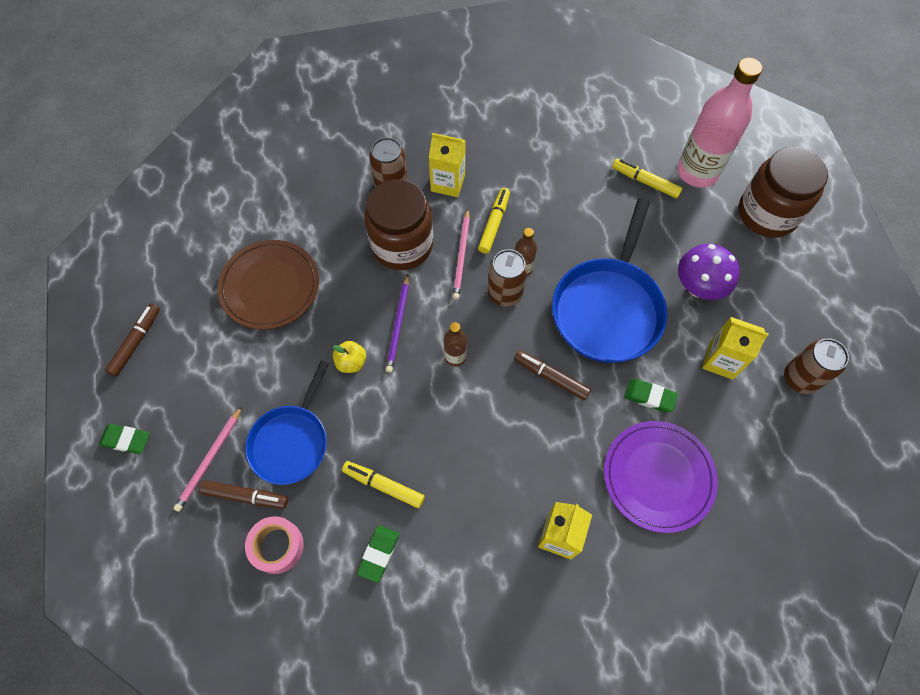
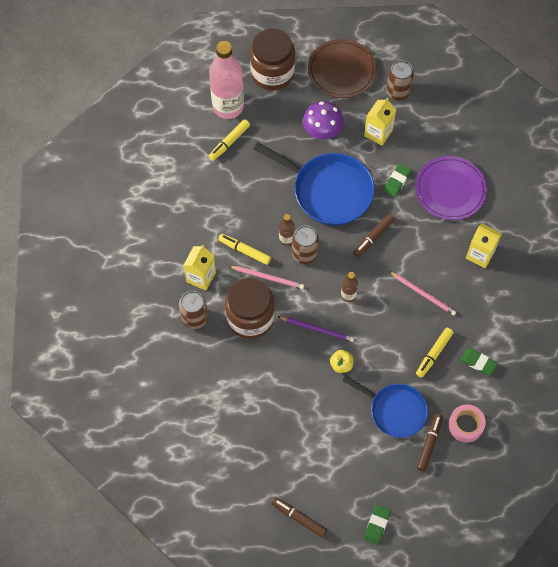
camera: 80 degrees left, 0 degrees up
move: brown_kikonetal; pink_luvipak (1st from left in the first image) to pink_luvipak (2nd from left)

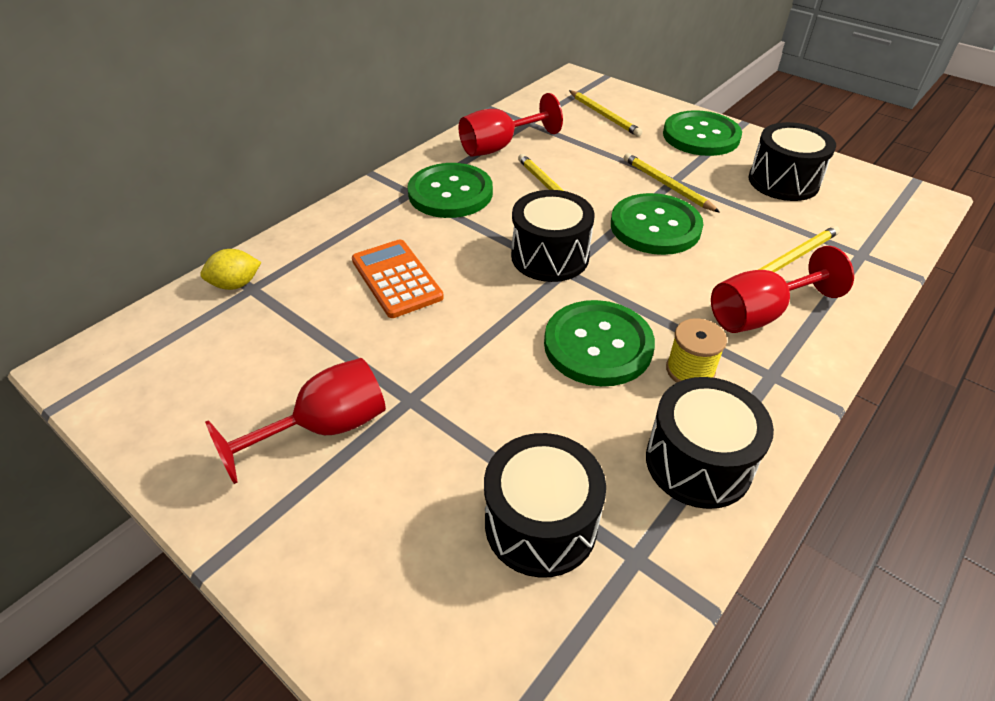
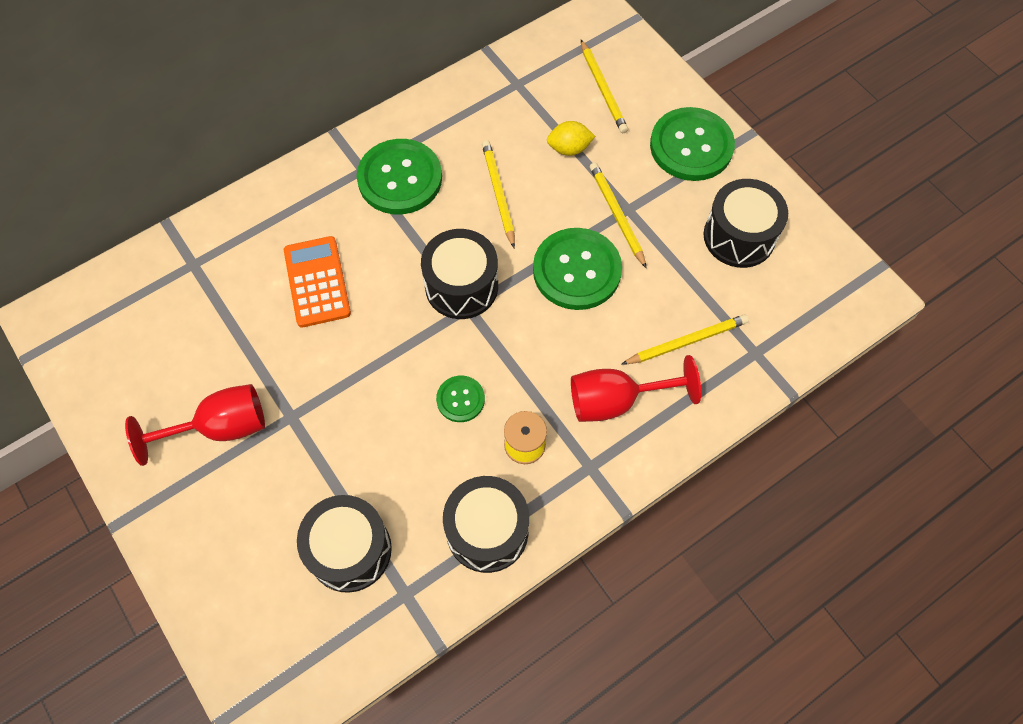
camera: 15 degrees right, 20 degrees up
delete: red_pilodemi (2nd from left)
move: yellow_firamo
resize: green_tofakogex (2nd from left) x0.51

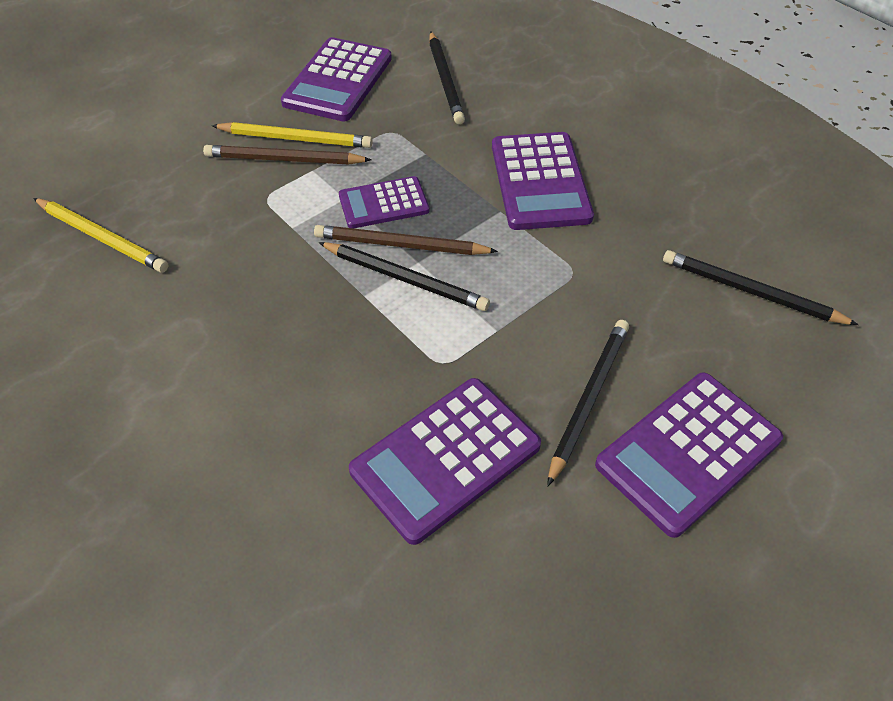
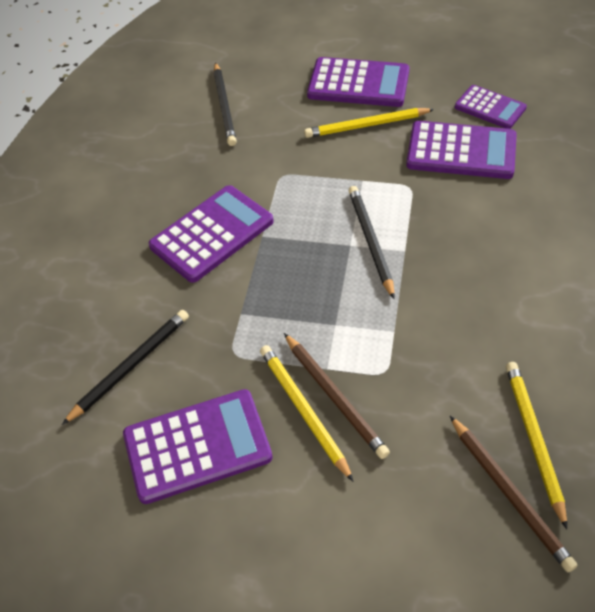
camera: 125 degrees left, 0 degrees up
move: brown_luvipak (2nd from left); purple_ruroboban (2nd from left in the first image) to purple_ruroboban (5th from left)
recolor: black_luvipak (3rd from left) to yellow_luvipak (2nd from left)

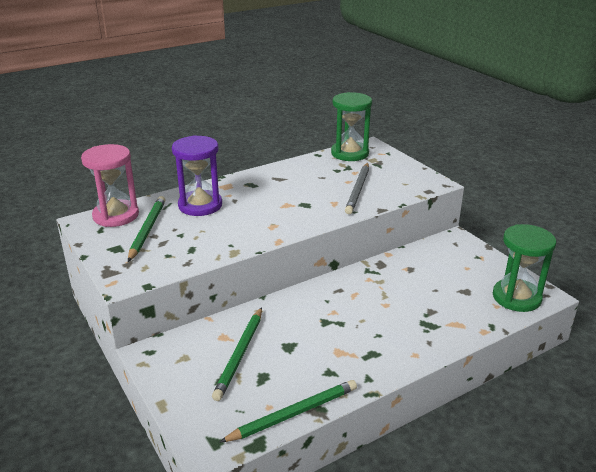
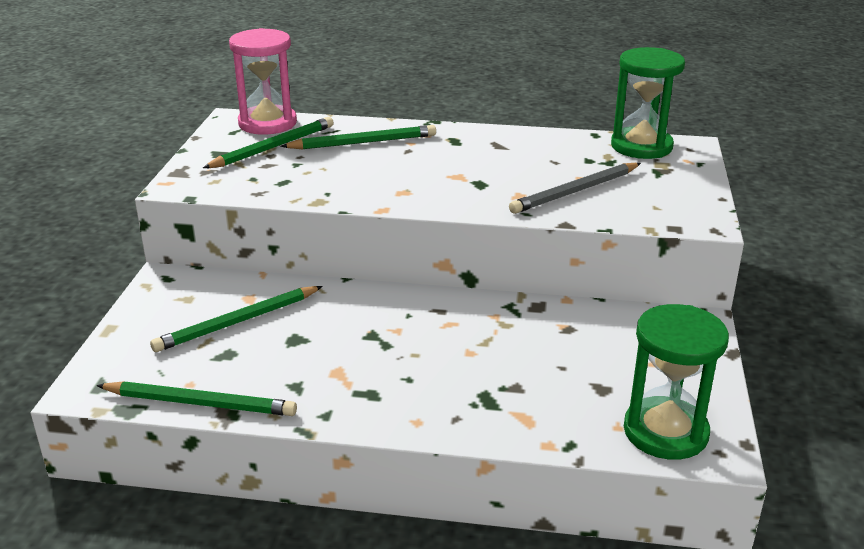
camera: 40 degrees right, 0 degrees up
replace: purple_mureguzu to green_luvipak (4th from left)

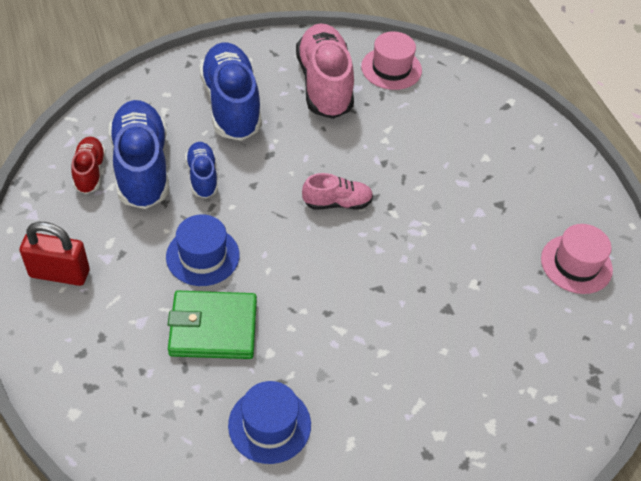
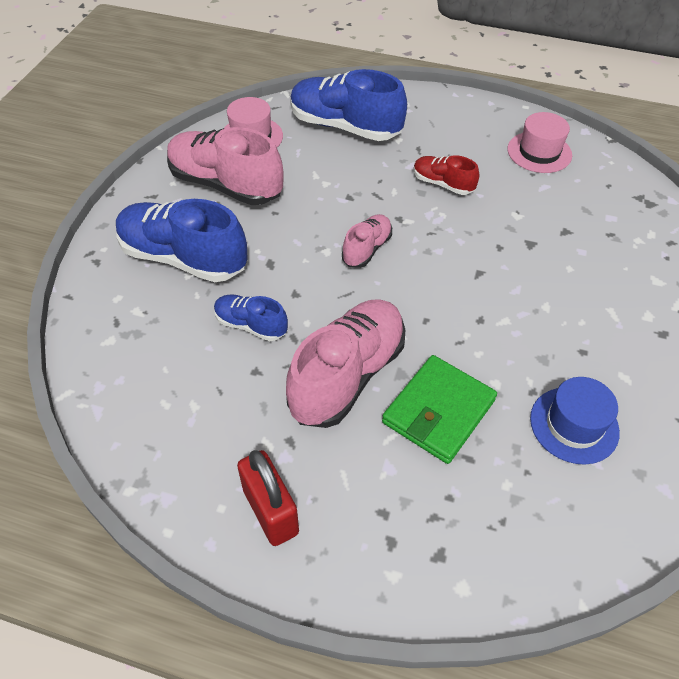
camera: 50 degrees left, 0 degrees up
move: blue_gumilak (1st from left in the first image) to blue_gumilak (3rd from left); red_gumilak
replace: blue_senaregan (1st from left) to pink_gumilak (2nd from left)
rotate: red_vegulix 75 degrees counterclockwise

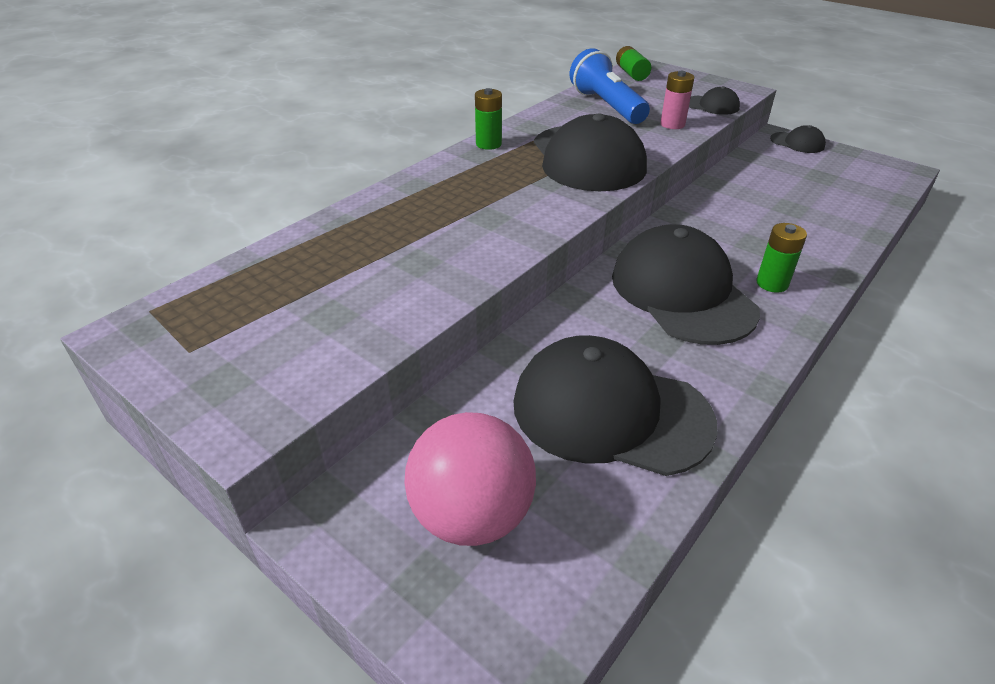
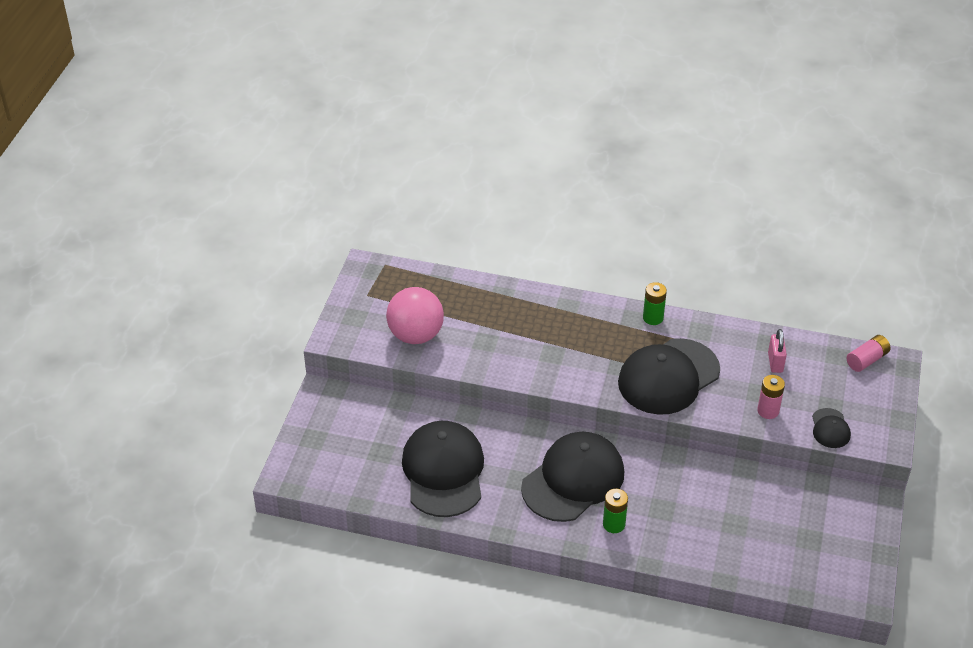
camera: 65 degrees right, 5 degrees up
delete: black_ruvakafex (5th from left)
move: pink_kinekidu
replace: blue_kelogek to pink_vegulix
recolor: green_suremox (2nd from left) to pink_suremox (2nd from left)

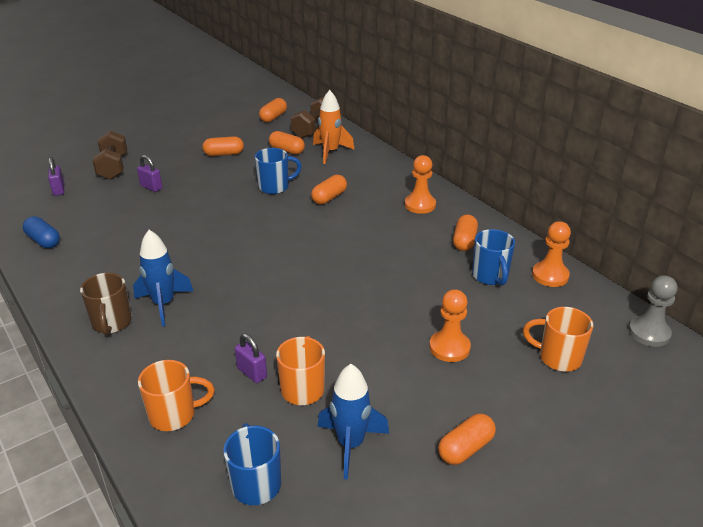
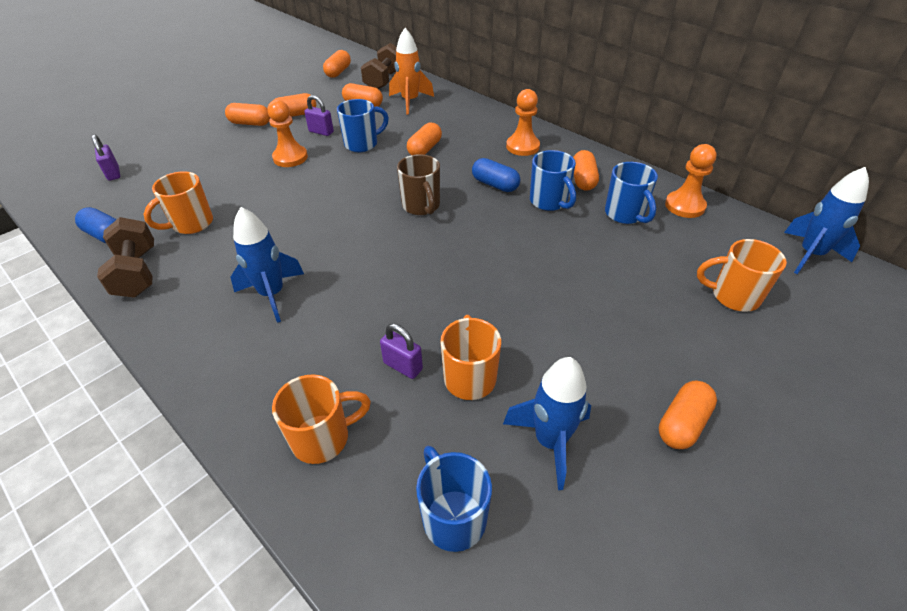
camera: 10 degrees left, 10 degrees up
insert: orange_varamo (1st from left); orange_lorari (1st from left); blue_lorari (2nd from left); blue_varamo (3rd from left)
move: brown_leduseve (1st from left); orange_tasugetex (2nd from left in the first image) to orange_tasugetex (1st from left); purple_vegulix (2nd from left); brown_varamo
replace: grey_tasugetex to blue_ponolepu (3rd from left)

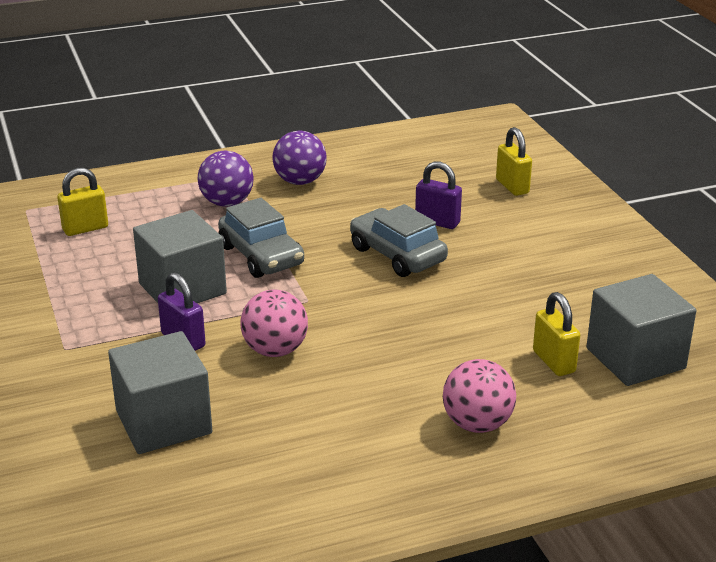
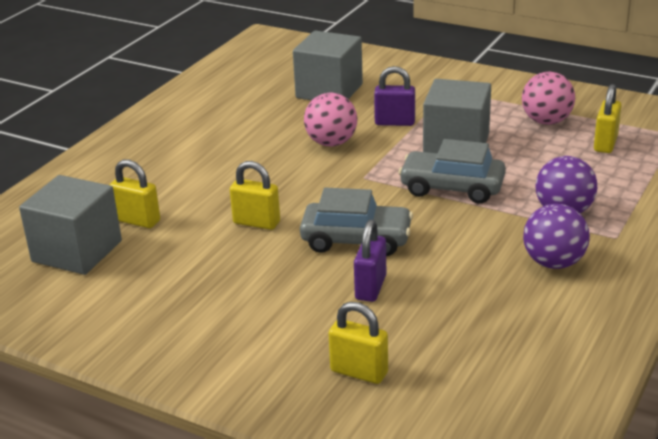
camera: 140 degrees right, 0 degrees up
insert: yellow_vegulix (2nd from left)
move: pink_kinekidu (2nd from left)
rotate: purple_vegulix (2nd from left in the first image) 60 degrees counterclockwise

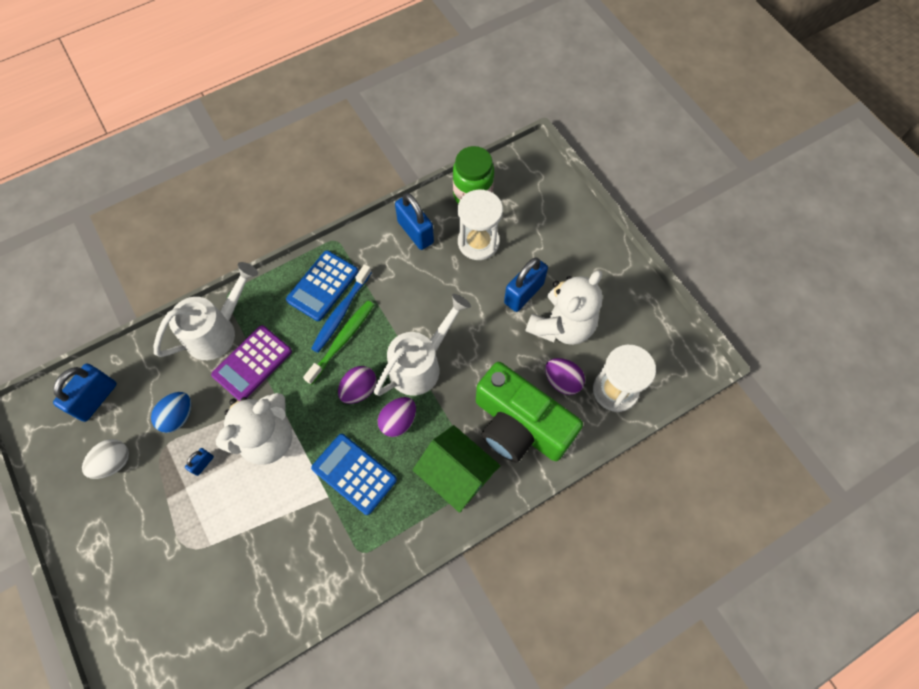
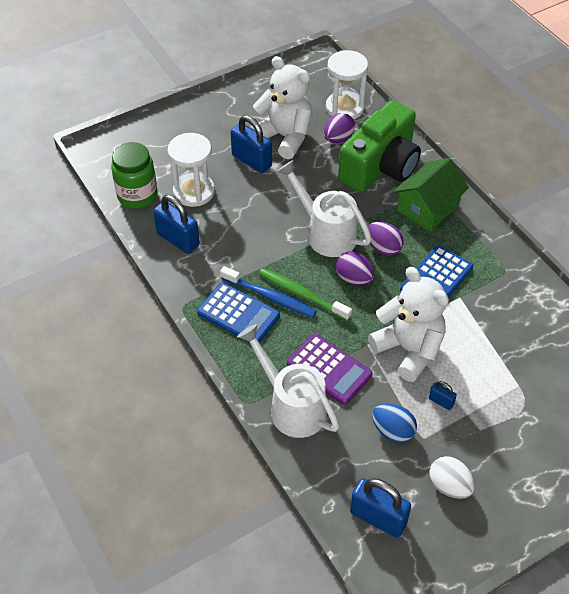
camera: 90 degrees left, 15 degrees down
rotate: blue_vegulix (3rd from left in the first image) 75 degrees clockwise

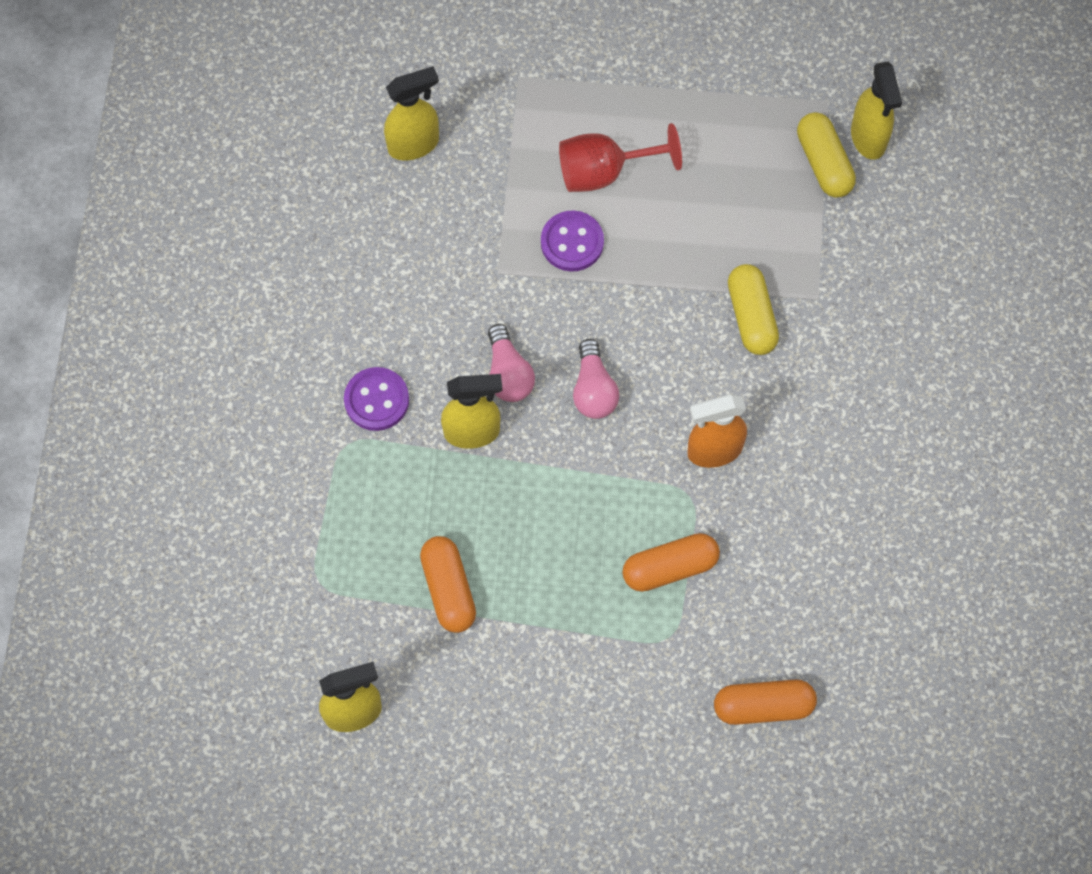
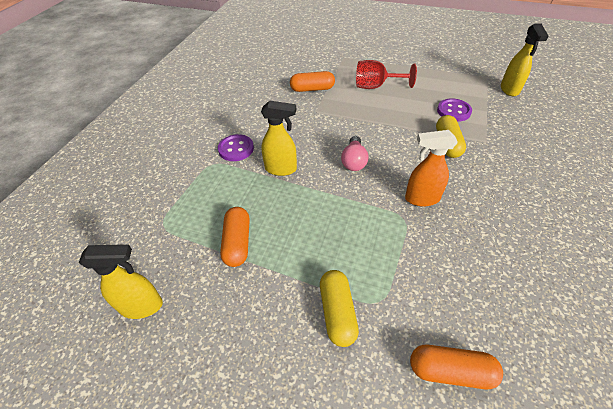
camera: 15 degrees right, 20 degrees down
delete: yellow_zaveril (2nd from left); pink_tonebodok (1st from left)
move: orange_lorari (2nd from left); yellow_lorari (2nd from left in the first image) to yellow_lorari (1st from left); purple_tofakogex (2nd from left)

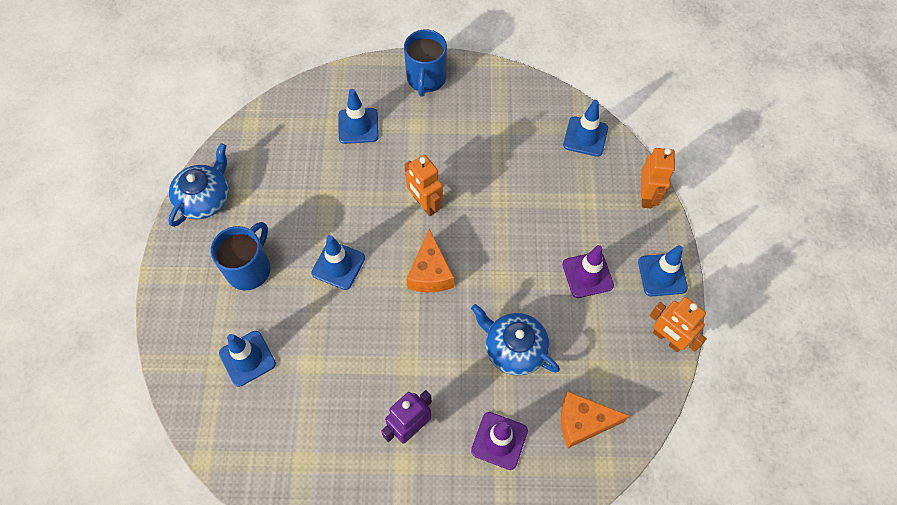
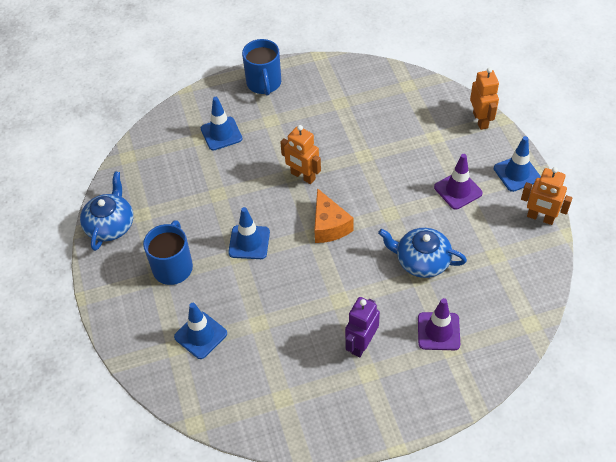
camera: 15 degrees left, 10 degrees down
delete: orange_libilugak (2nd from left); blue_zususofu (4th from left)

